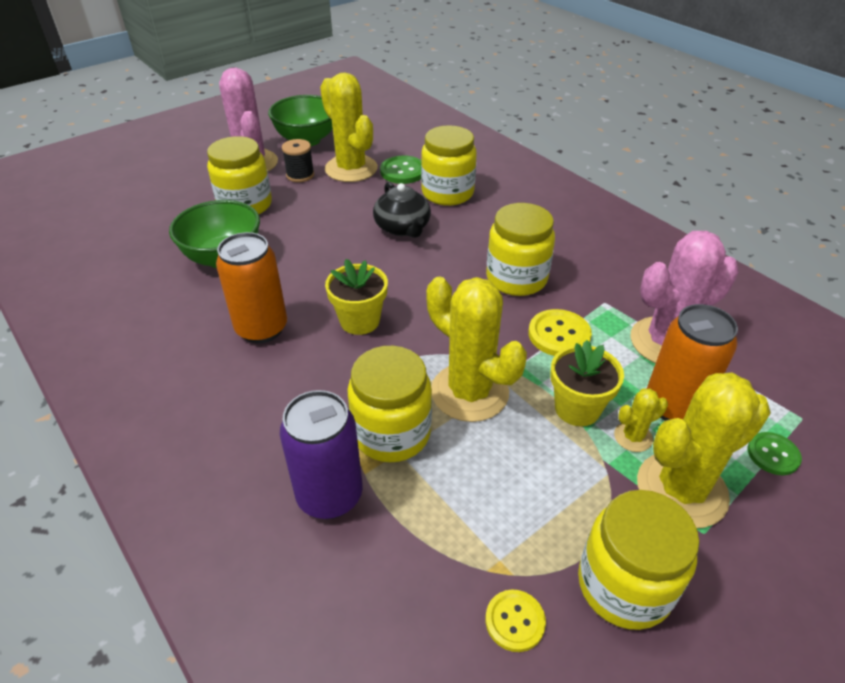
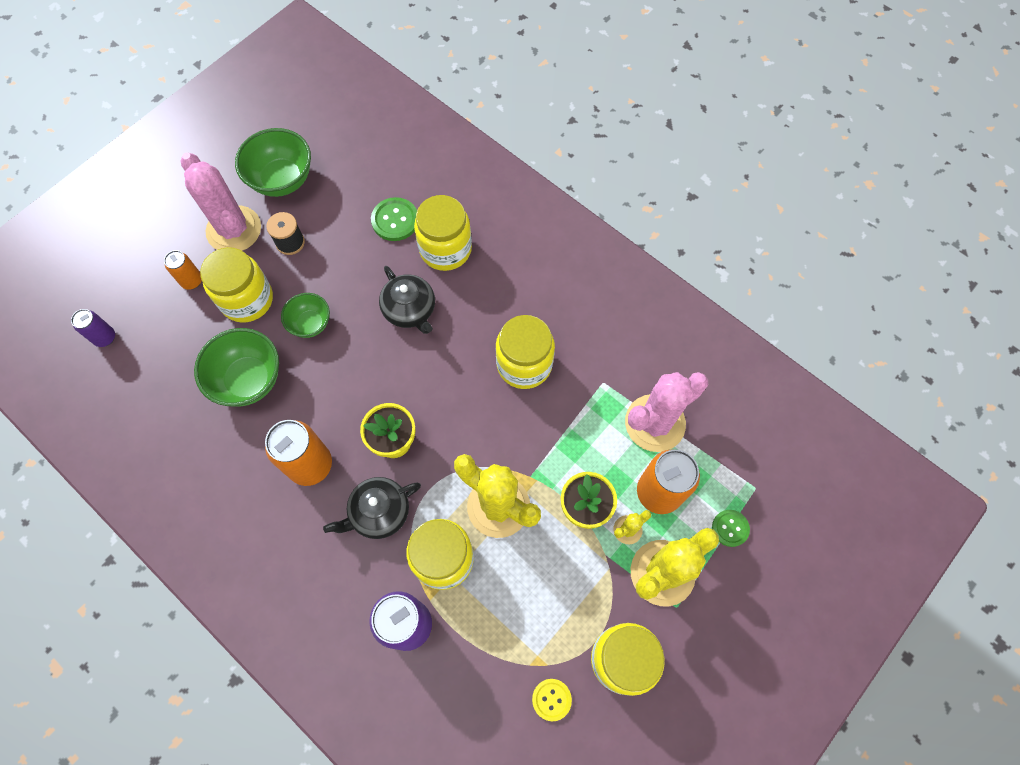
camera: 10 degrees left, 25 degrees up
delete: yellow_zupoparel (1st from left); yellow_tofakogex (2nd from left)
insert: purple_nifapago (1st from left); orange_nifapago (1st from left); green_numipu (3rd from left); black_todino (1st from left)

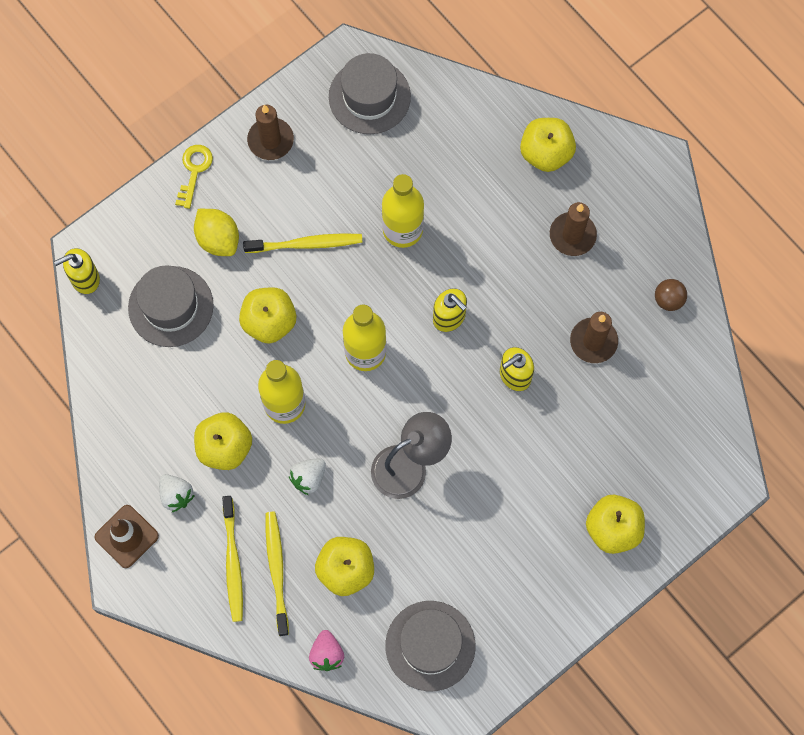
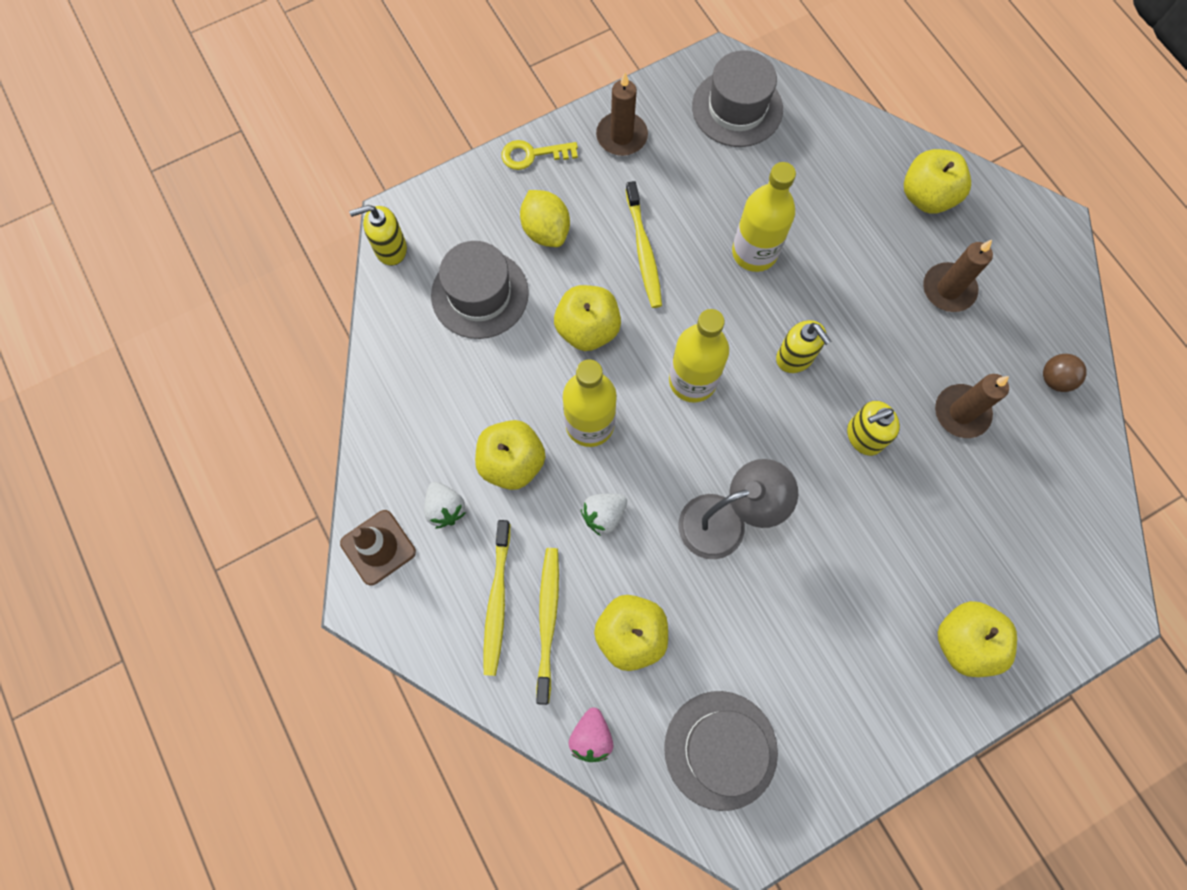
camera: 10 degrees right, 0 degrees up
rotate: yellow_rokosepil 120 degrees counterclockwise; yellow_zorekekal (3rd from left) 75 degrees clockwise

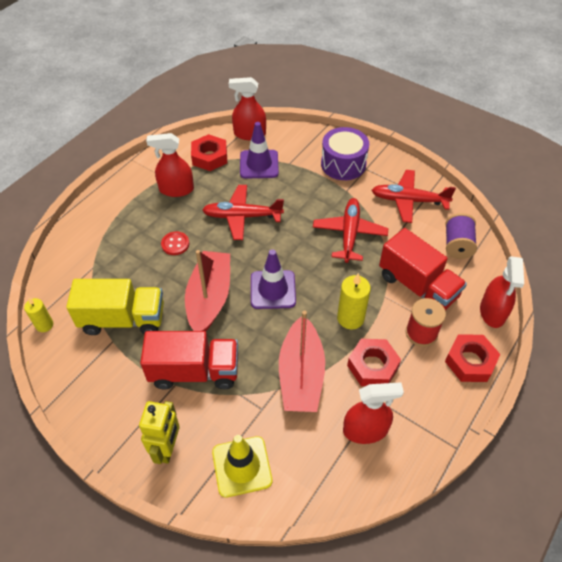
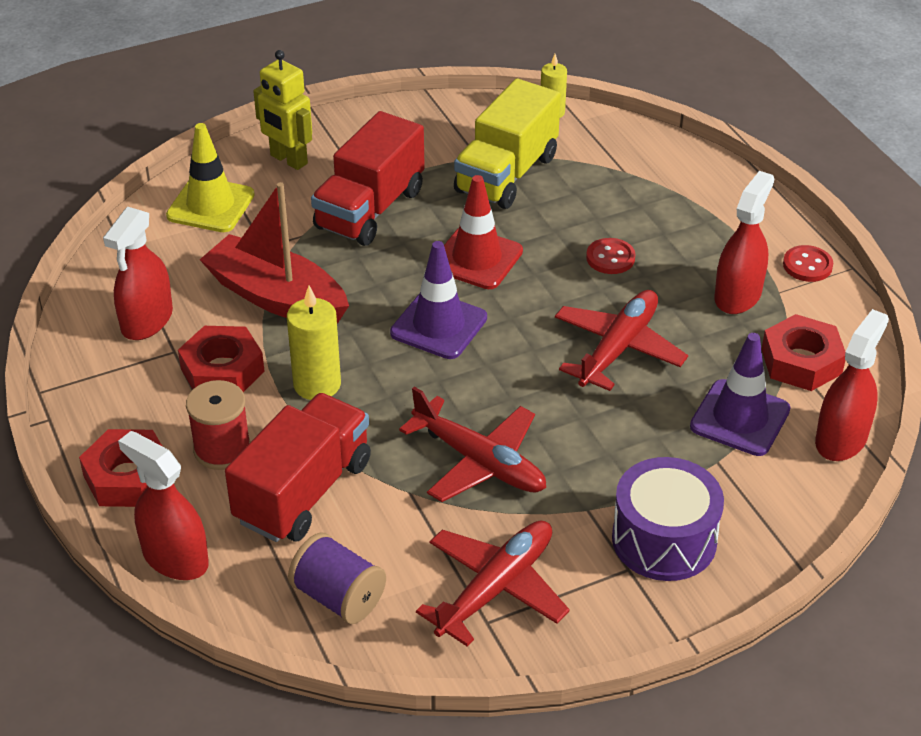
camera: 120 degrees right, 10 degrees down
insert: red_tofakogex (2nd from left)
replace: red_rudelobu (1st from left) to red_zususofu
rotate: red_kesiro (2nd from left in the first image) 135 degrees clockwise

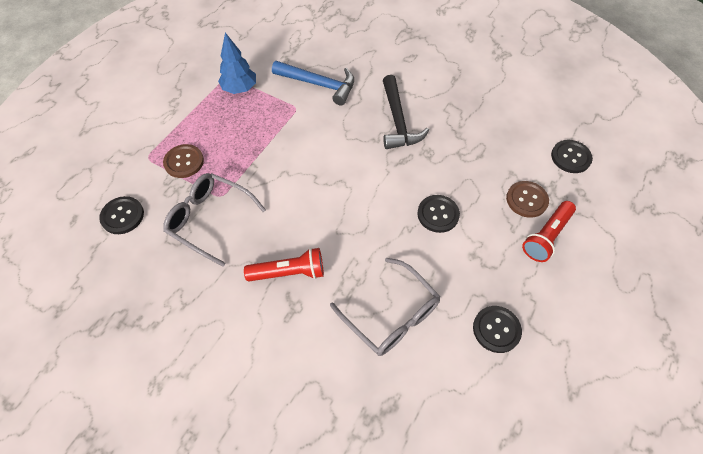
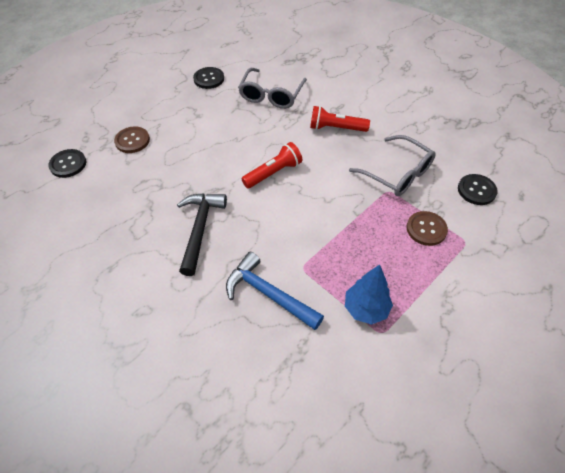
camera: 165 degrees left, 5 degrees down
delete: black_tofakogex (2nd from left)
move: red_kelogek (2nd from left in the first image) to red_kelogek (1st from left)
rotate: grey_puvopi (2nd from left in the first image) 135 degrees counterclockwise

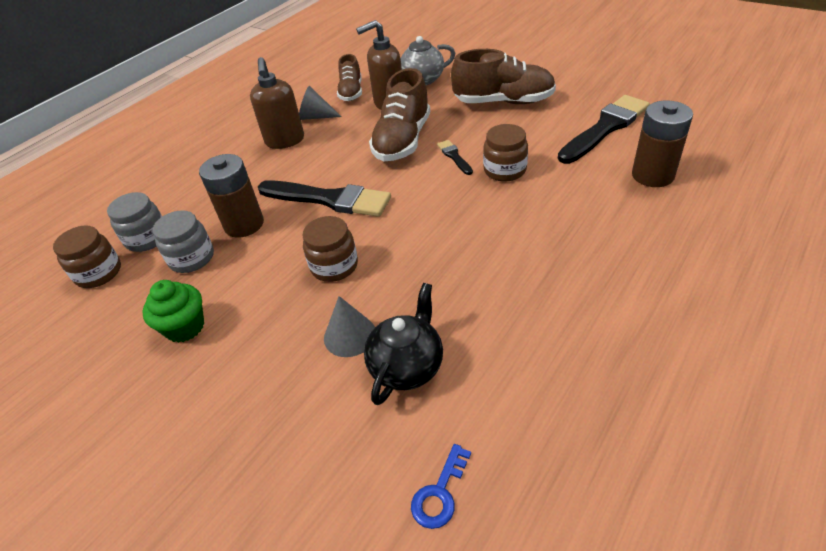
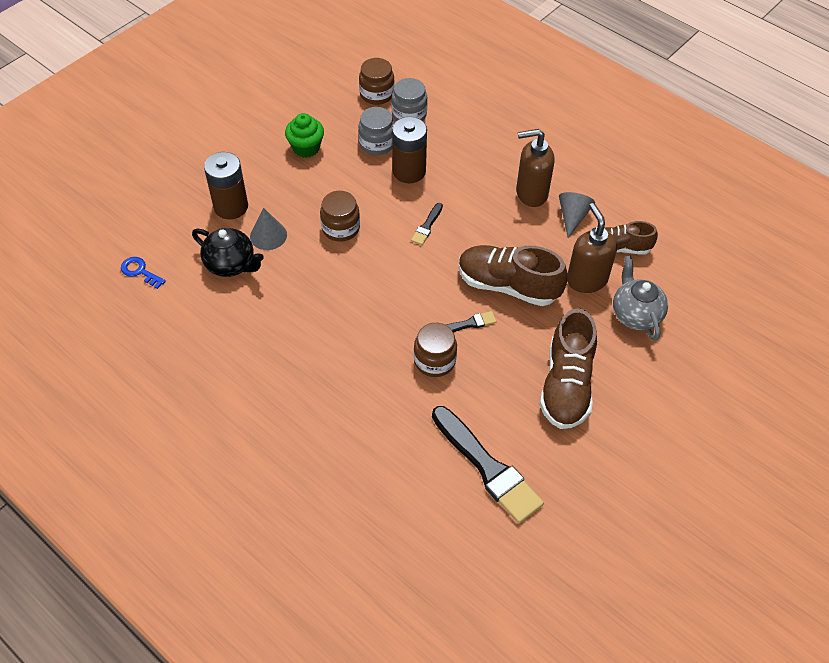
camera: 90 degrees right, 10 degrees up
move: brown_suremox (2nd from left in the first image) to brown_suremox (1st from left)
resize: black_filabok (1st from left) x0.46

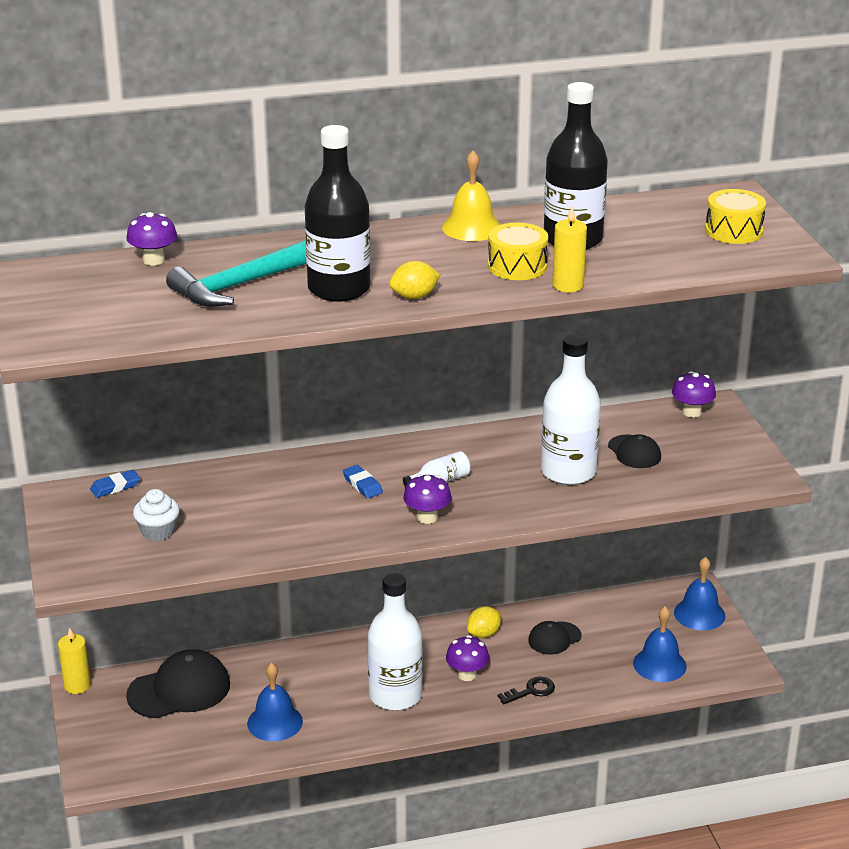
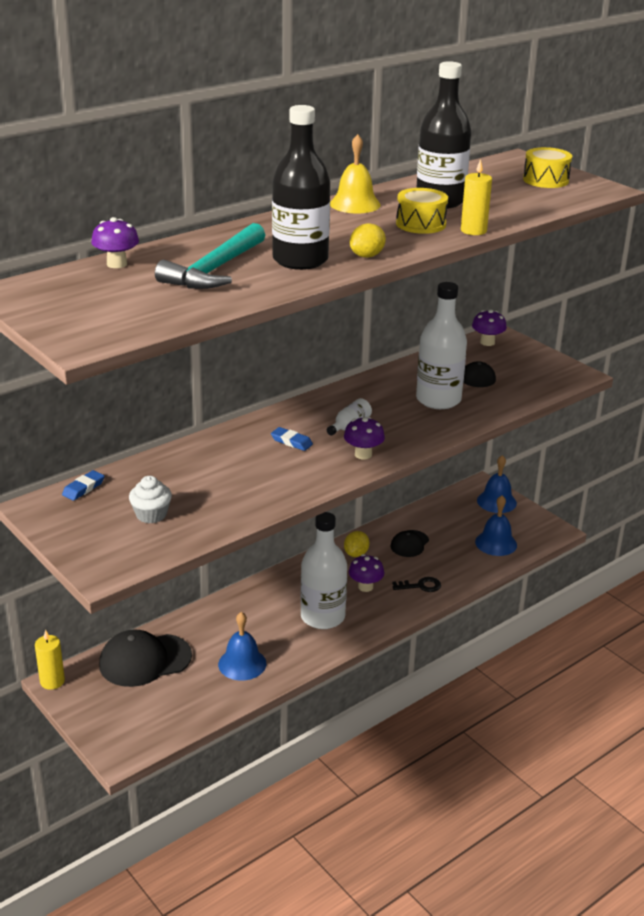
camera: 25 degrees left, 0 degrees up
rotate: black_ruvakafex (1st from left) 150 degrees counterclockwise; black_rokosepil 45 degrees clockwise

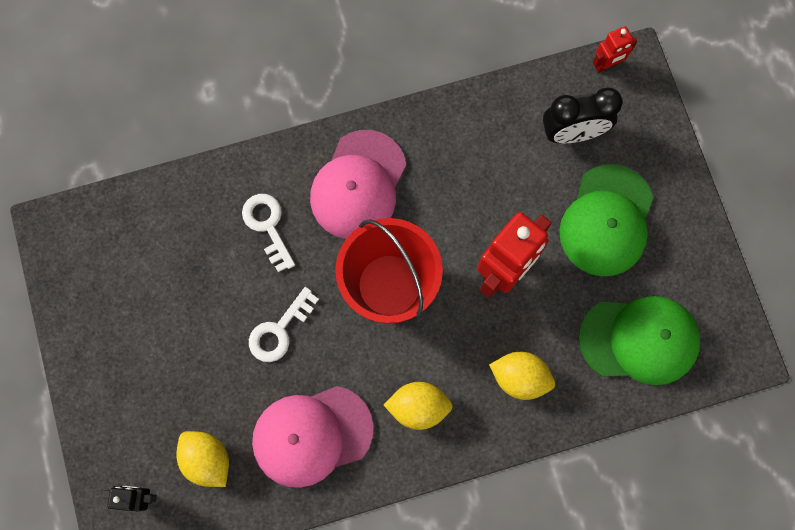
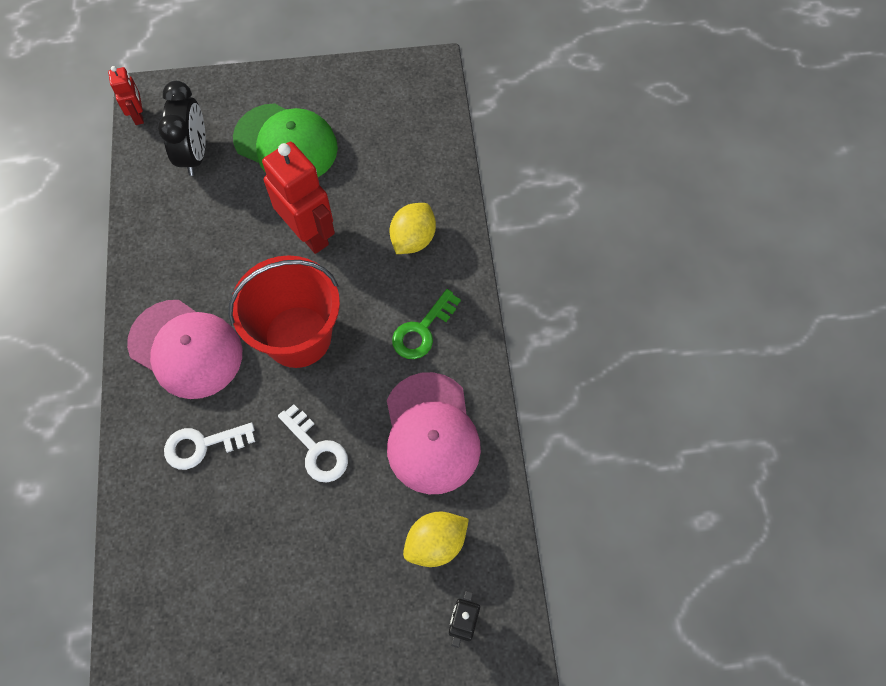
camera: 80 degrees left, 10 degrees down
delete: green_ruvakafex (2nd from left)
replace: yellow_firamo (2nd from left) to green_rokosepil

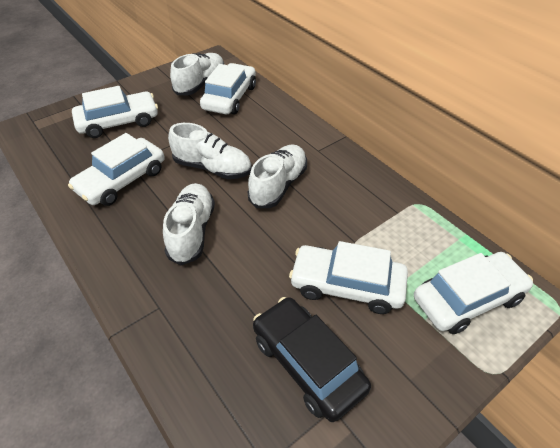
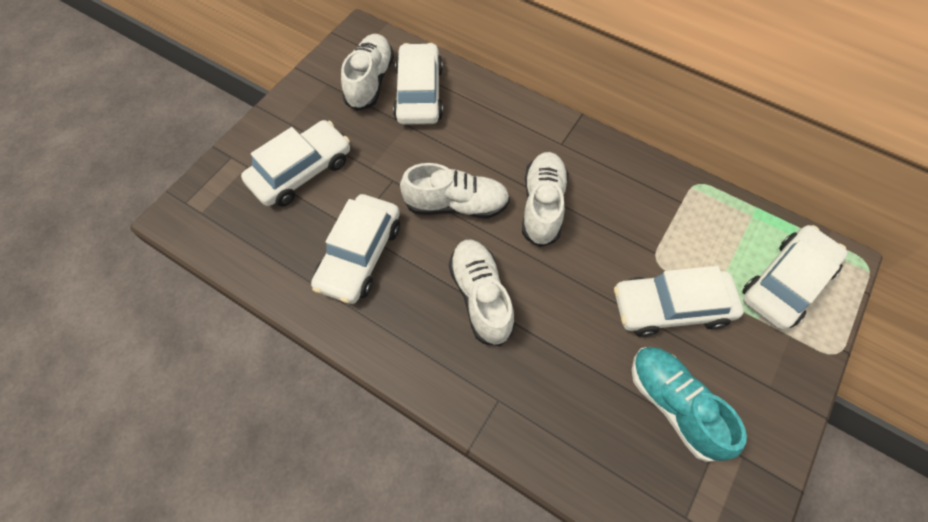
camera: 20 degrees left, 15 degrees up
replace: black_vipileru to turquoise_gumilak

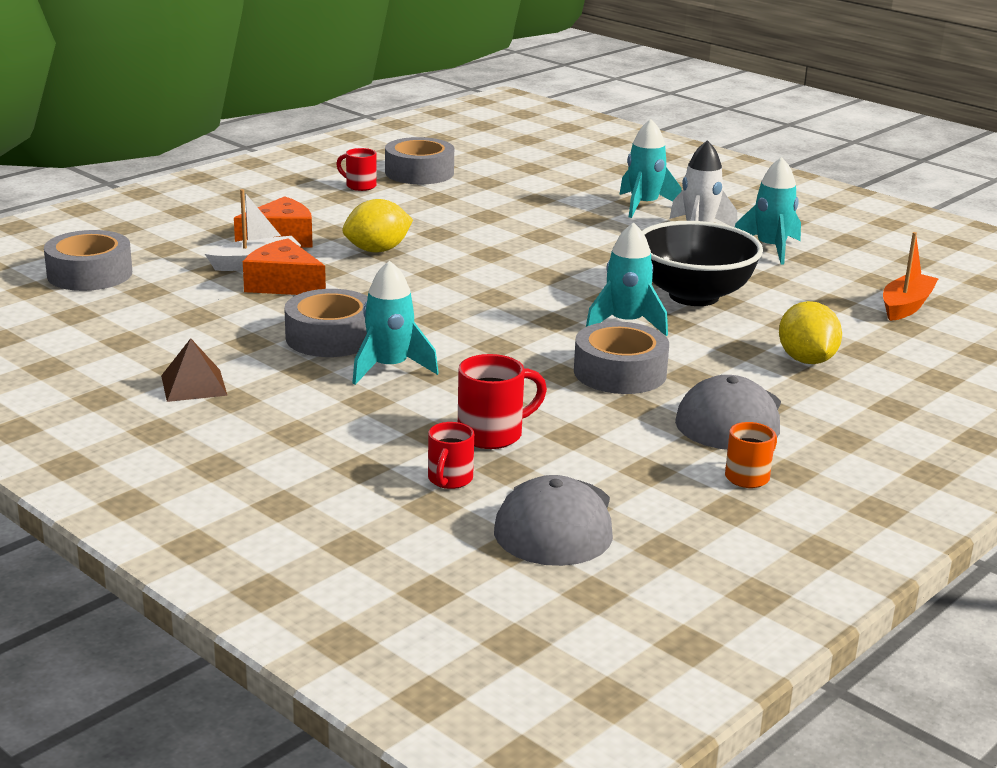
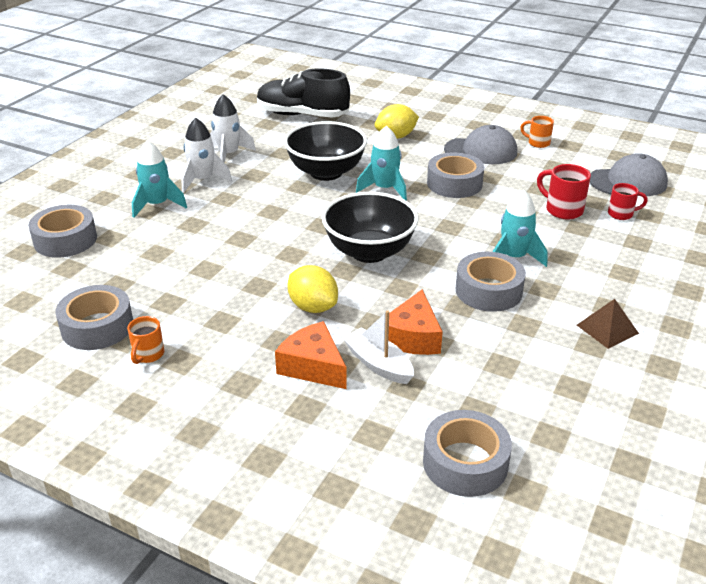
camera: 105 degrees left, 10 degrees up
insert: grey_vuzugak (1st from left); black_numipu (2nd from left)
replace: orange_rudelobu to black_gumilak
recolor: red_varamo (1st from left) to orange_varamo (1st from left); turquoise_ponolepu (4th from left) to white_ponolepu (2nd from left)

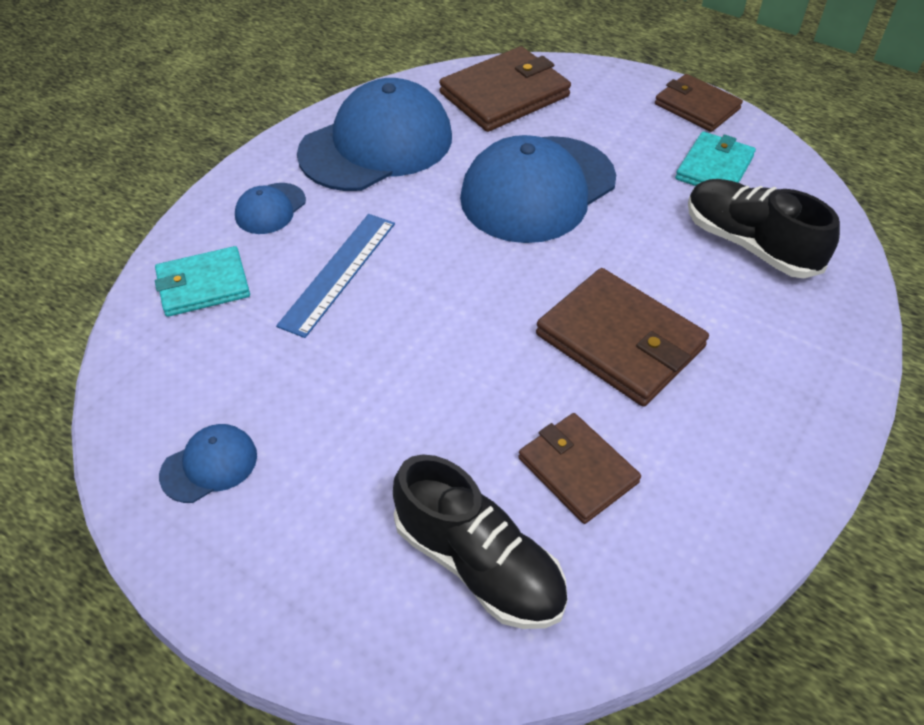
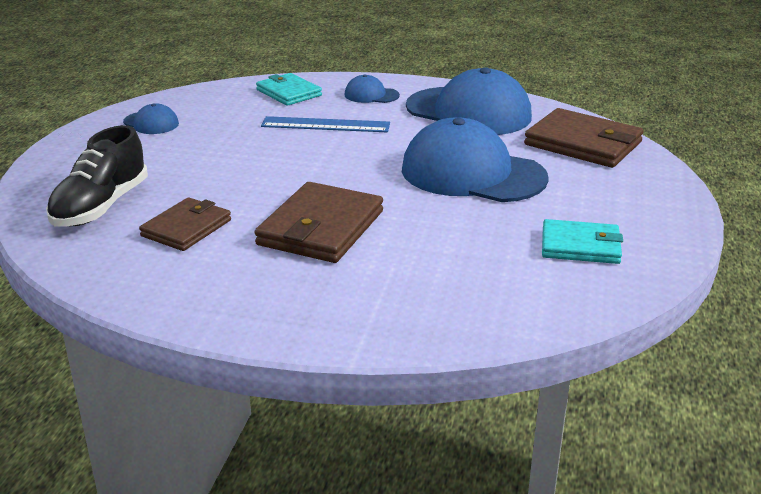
camera: 70 degrees right, 20 degrees down
delete: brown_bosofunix (4th from left); black_gumilak (2nd from left)

